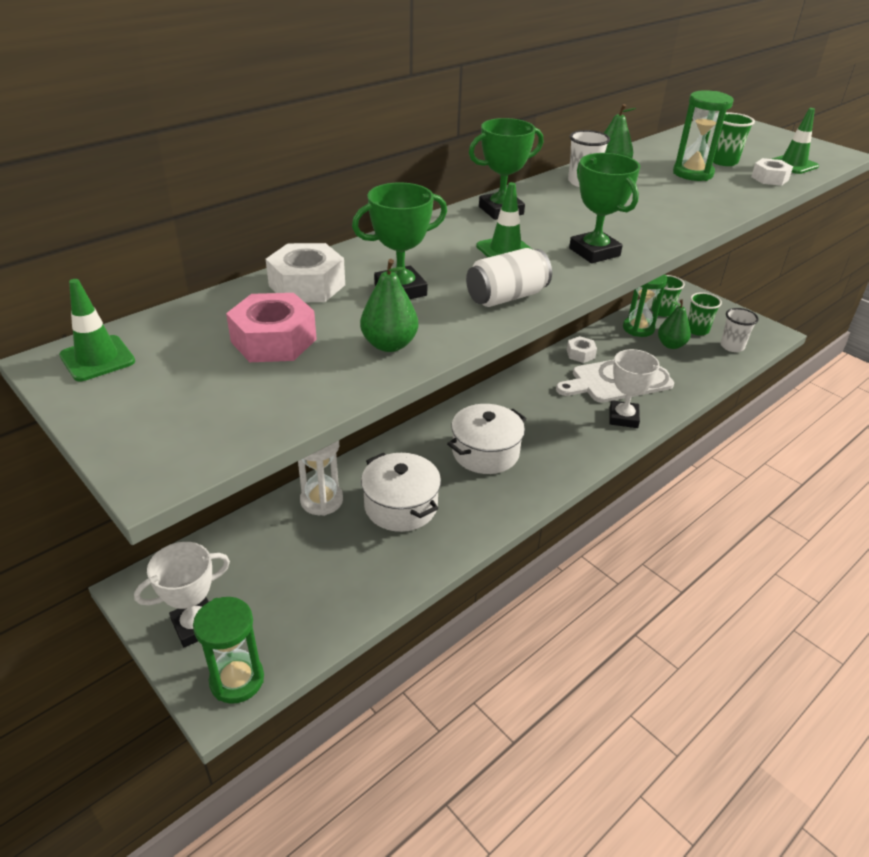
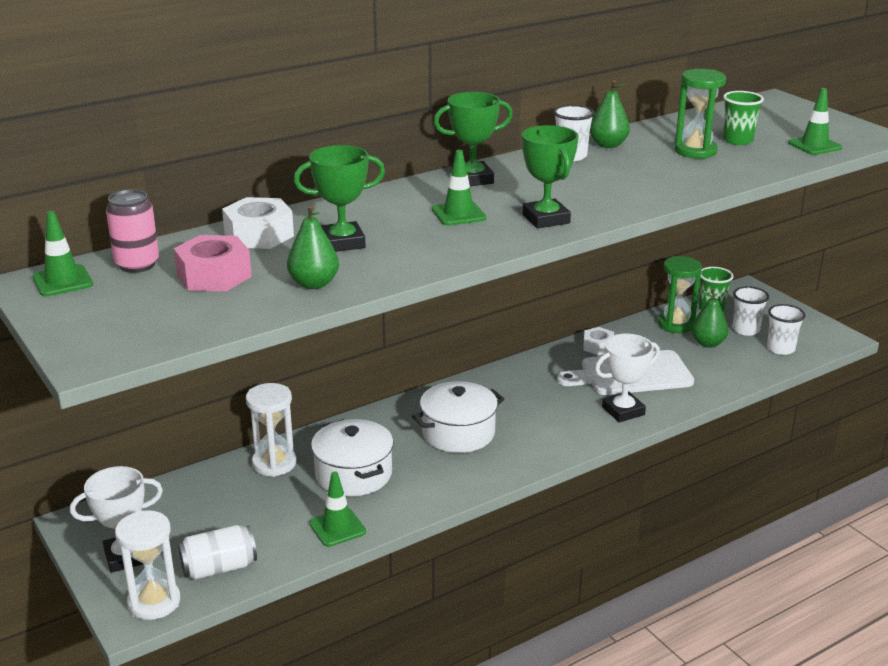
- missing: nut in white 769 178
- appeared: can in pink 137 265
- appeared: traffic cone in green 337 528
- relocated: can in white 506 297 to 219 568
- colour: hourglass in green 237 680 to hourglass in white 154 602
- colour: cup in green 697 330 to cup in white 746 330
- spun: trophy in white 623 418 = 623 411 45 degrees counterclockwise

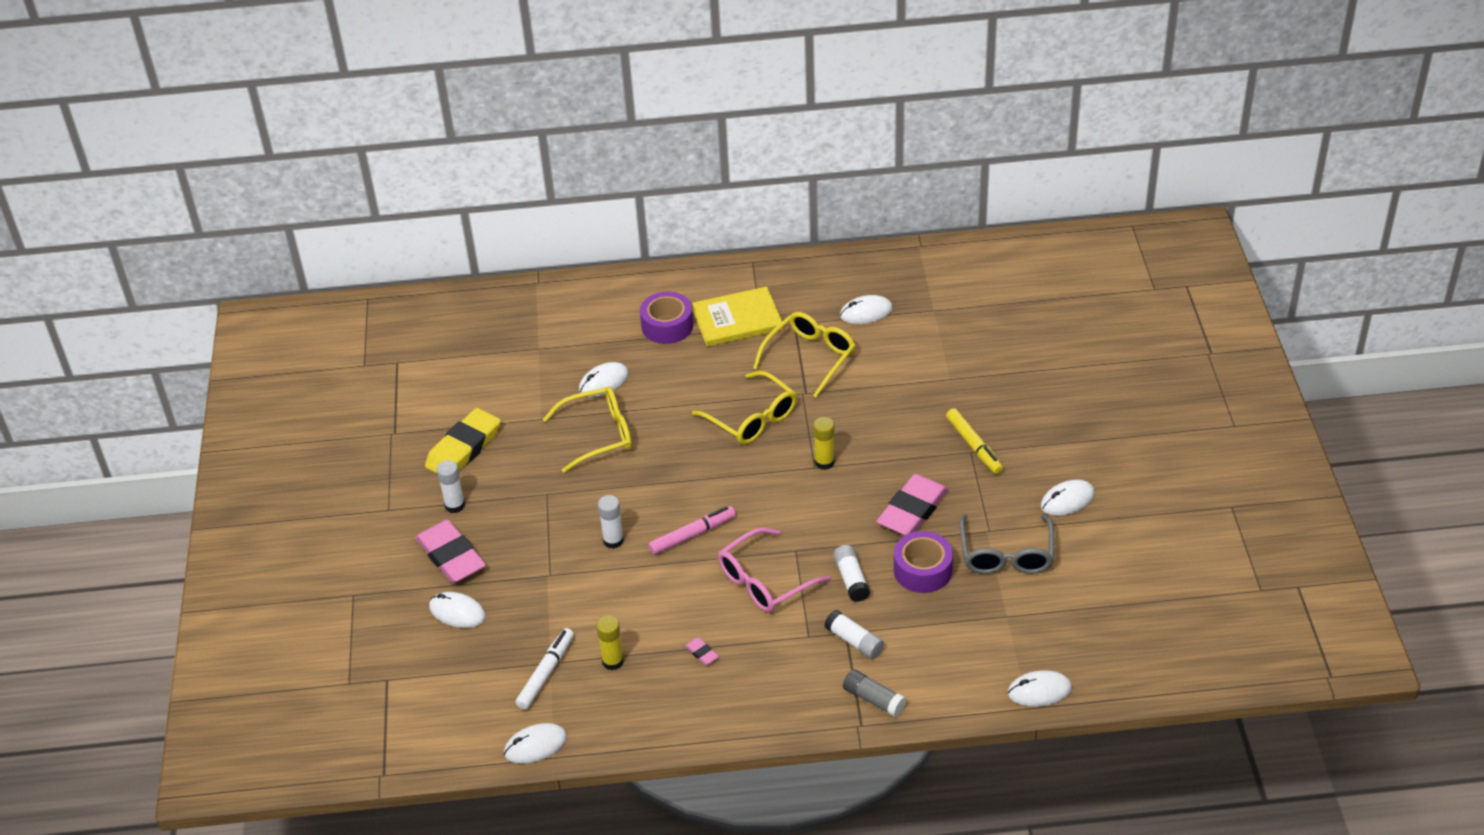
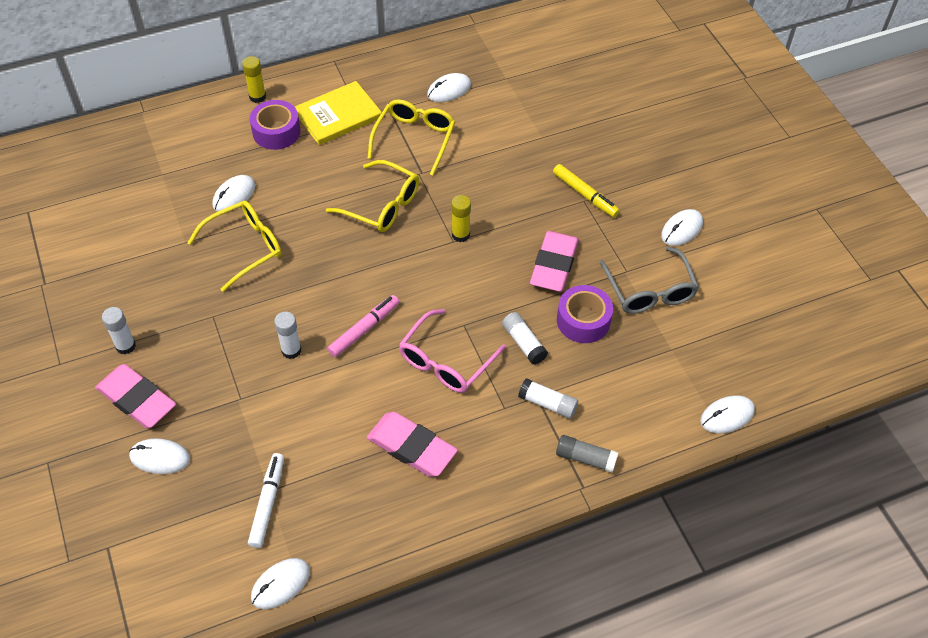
- missing: eraser in yellow 464 448
- relocated: glue stick in yellow 612 661 to 257 97
- size: eraser in pink 702 653 = 411 447 x2.44

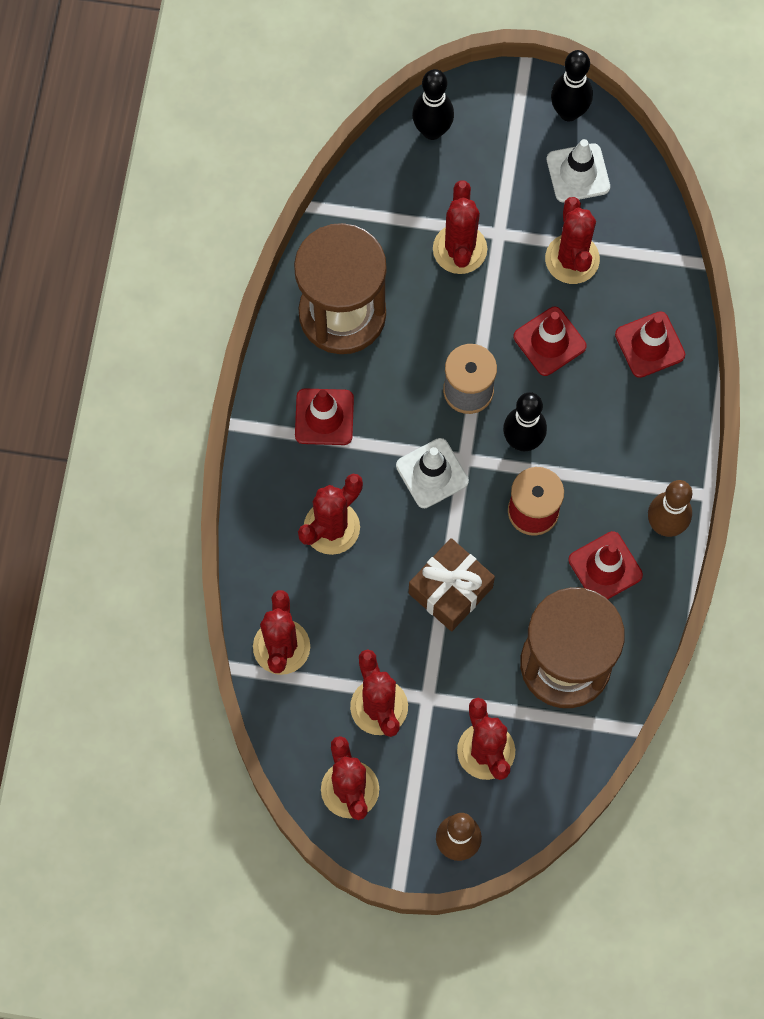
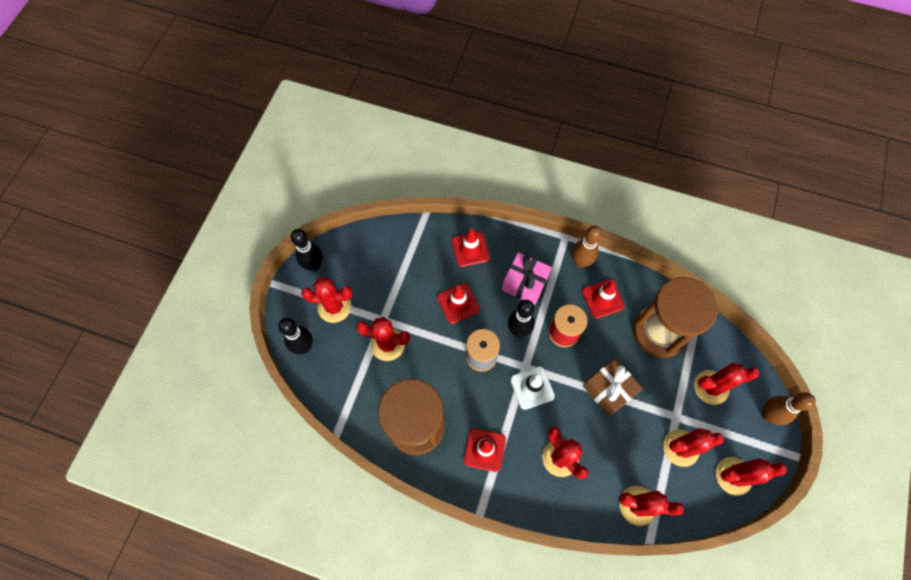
- missing: traffic cone in white 578 173
- appeared: gift in pink 525 283
- relocated: cactus in red 572 259 to 334 307

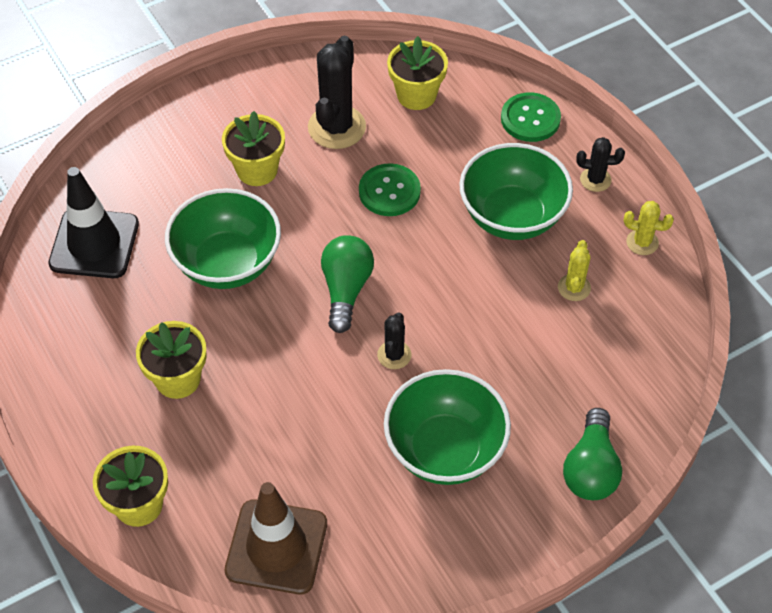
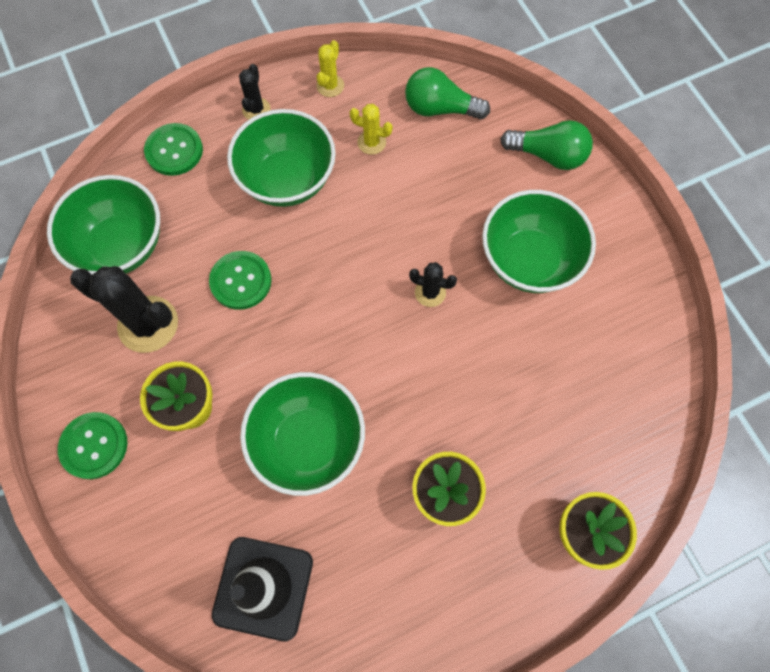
- missing: traffic cone in brown 276 547
- appeared: button in green 94 446
- relocated: light bulb in green 346 290 to 440 109
- exchanged: flower pot in yellow 416 95 to bowl in green 121 246

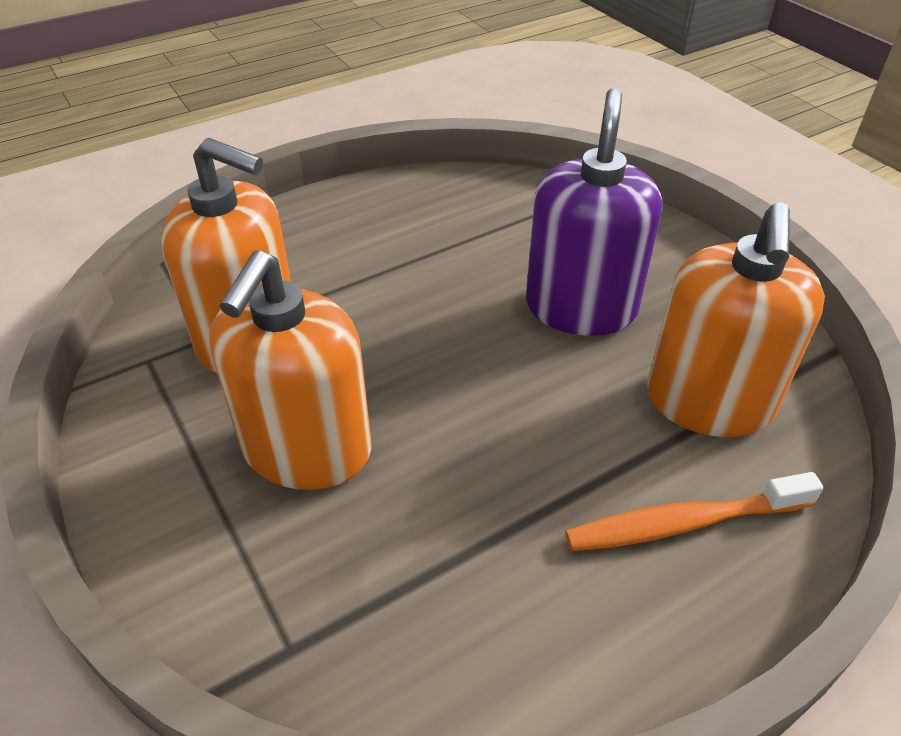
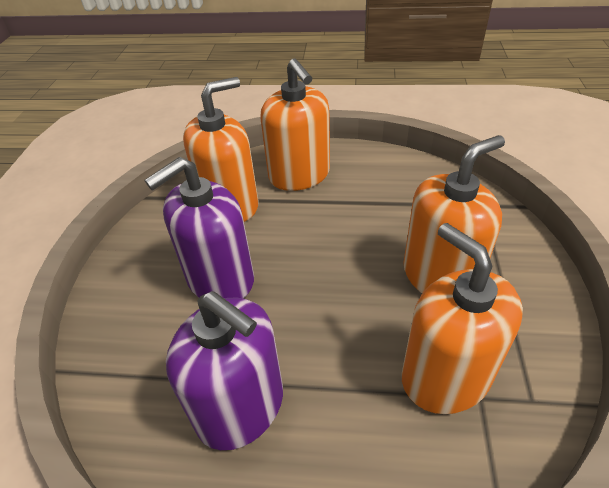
- appeared: soap dispenser in purple 240 406
- exchanged: toothbrush in orange 683 523 to soap dispenser in orange 299 175

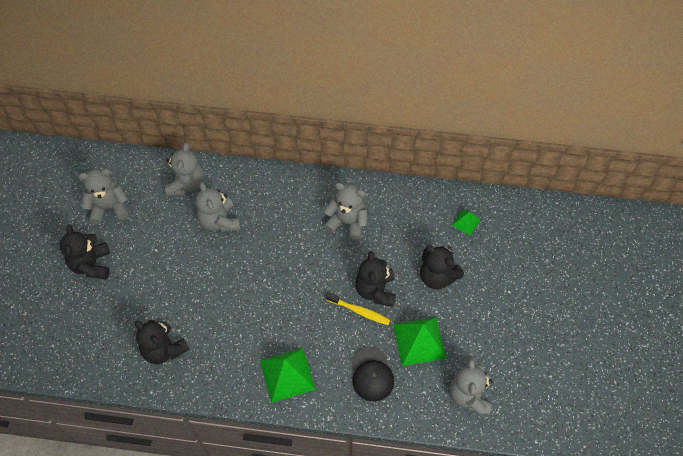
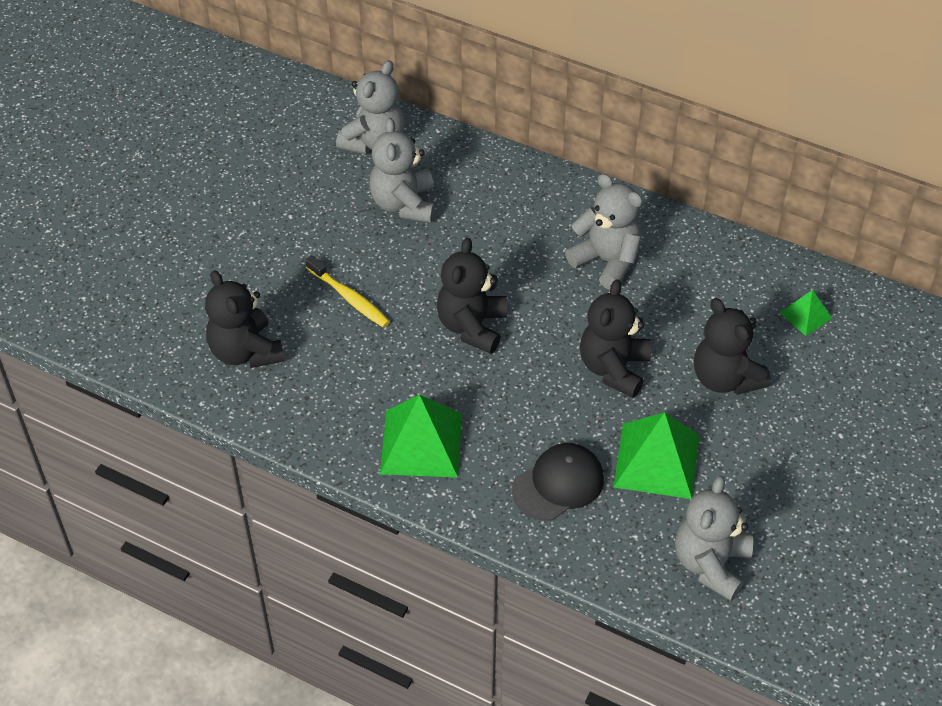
- missing: teddy bear in grey 109 208
- relocated: teddy bear in black 91 265 to 472 326
- relocated: toothbrush in yellow 359 311 to 349 298
- spun: cap in black 371 374 = 558 484 135 degrees counterclockwise

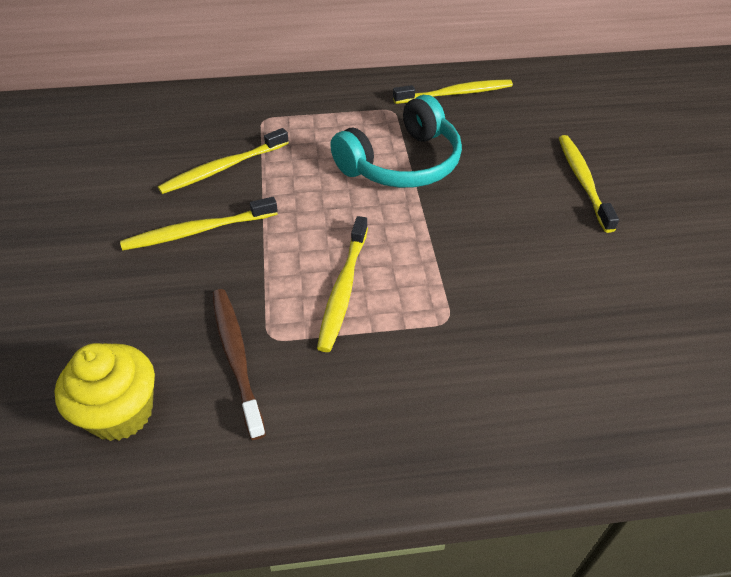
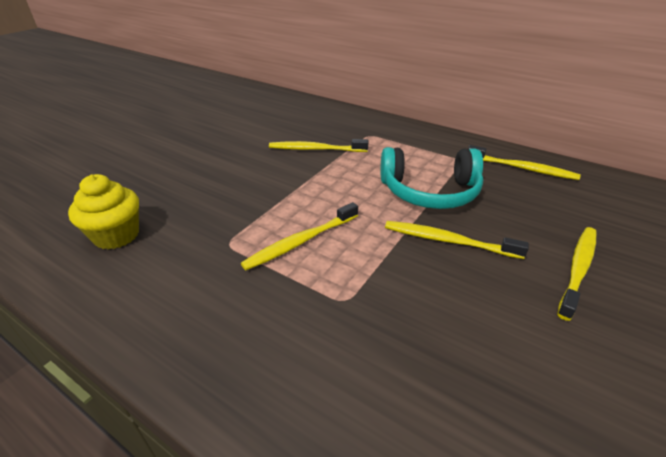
- missing: toothbrush in brown 236 356
- relocated: toothbrush in yellow 197 231 to 447 241

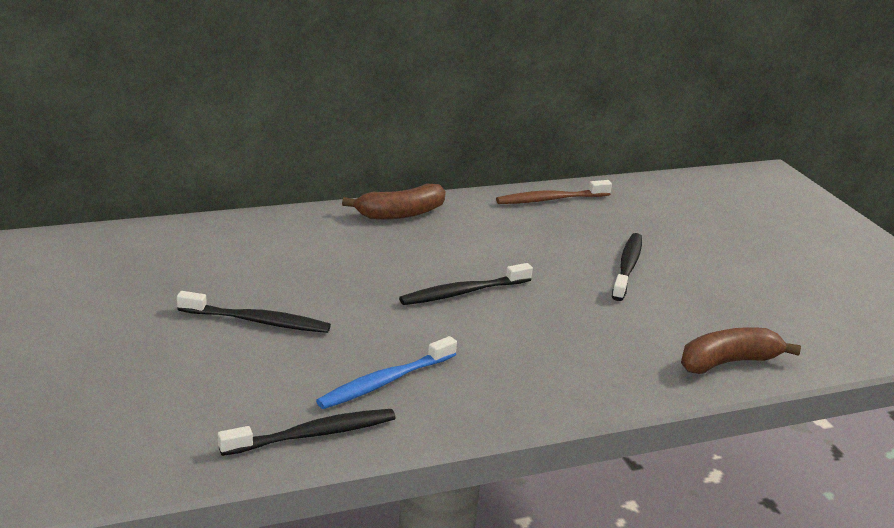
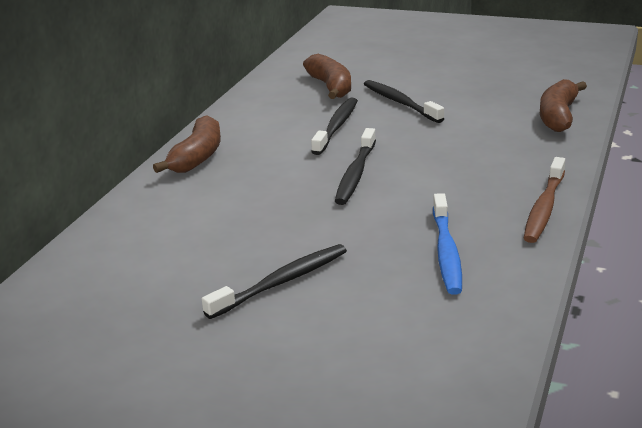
- appeared: banana in brown 331 87
- relocated: toothbrush in black 313 434 to 336 126
- relocated: toothbrush in brown 550 199 to 544 208

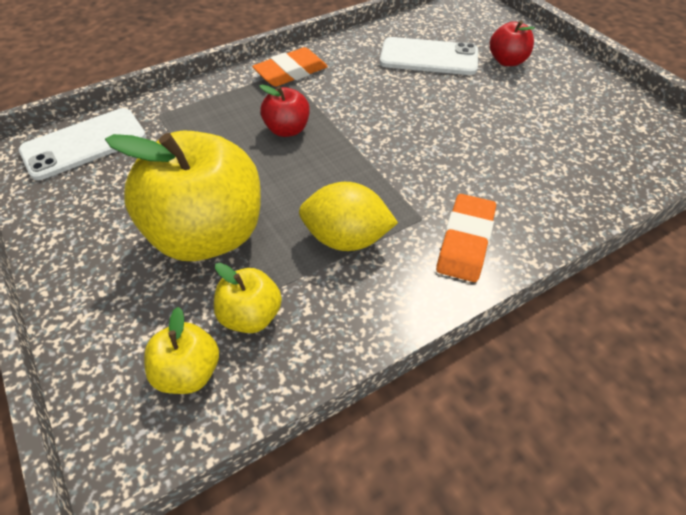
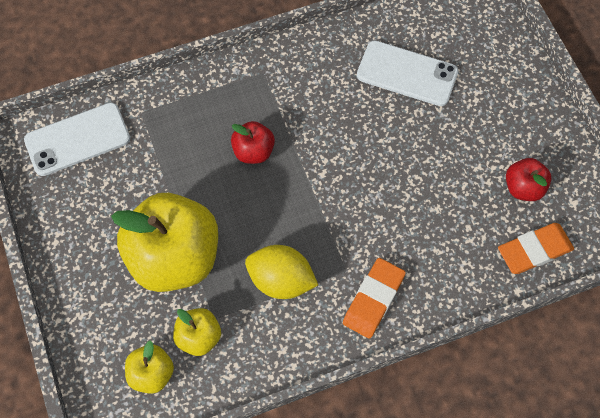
- relocated: eraser in orange 291 72 to 534 250
- relocated: apple in red 507 61 to 523 187

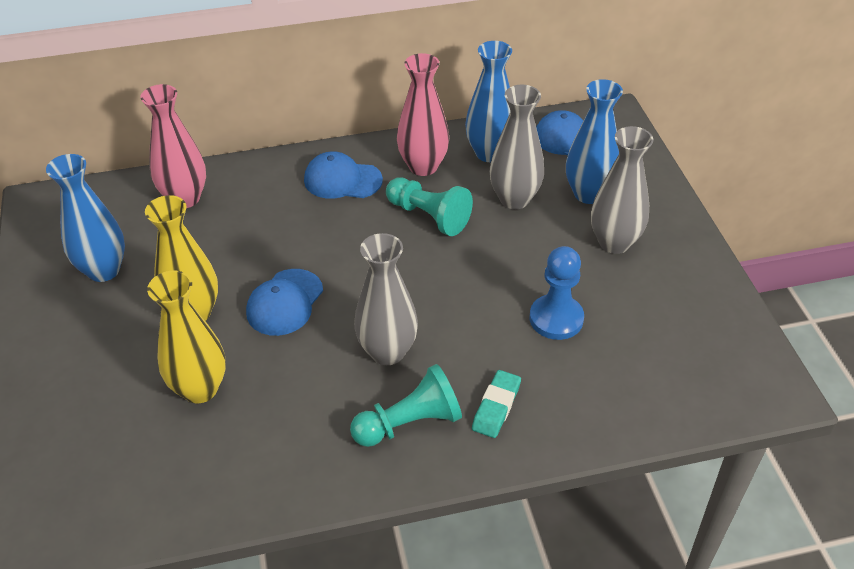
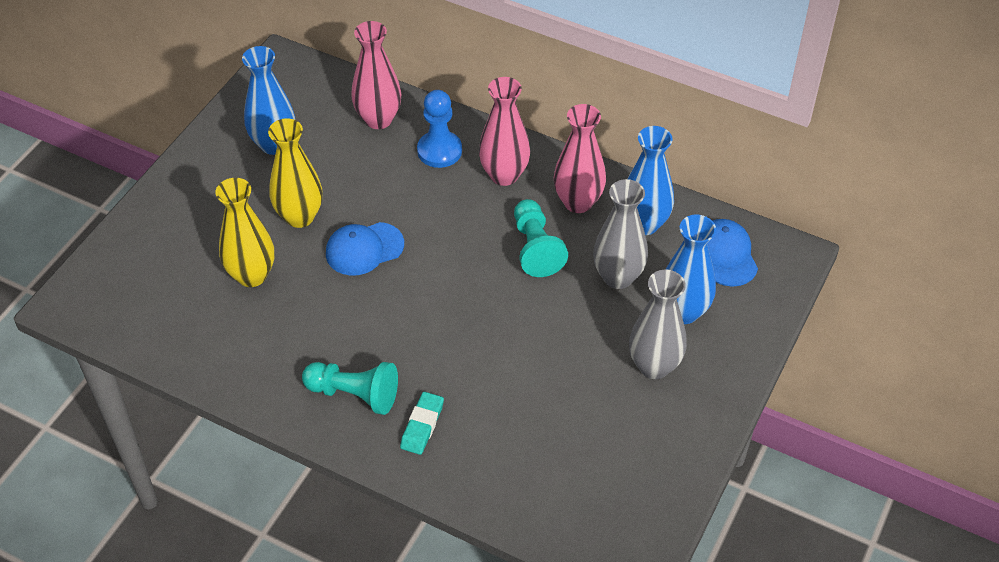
- missing: vase in grey 387 352
- relocated: pawn in blue 556 319 to 439 151
- exchanged: cap in blue 342 180 to vase in pink 504 175
- spun: eraser in turquoise 496 407 = 422 425 45 degrees counterclockwise

